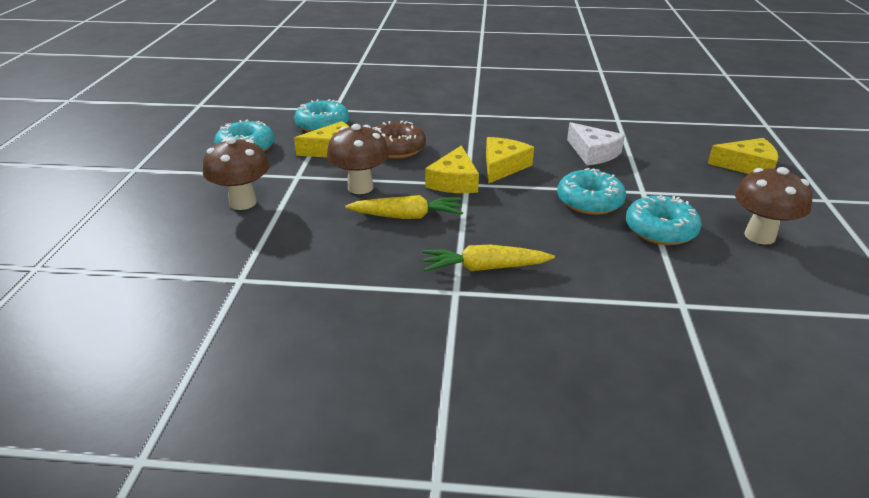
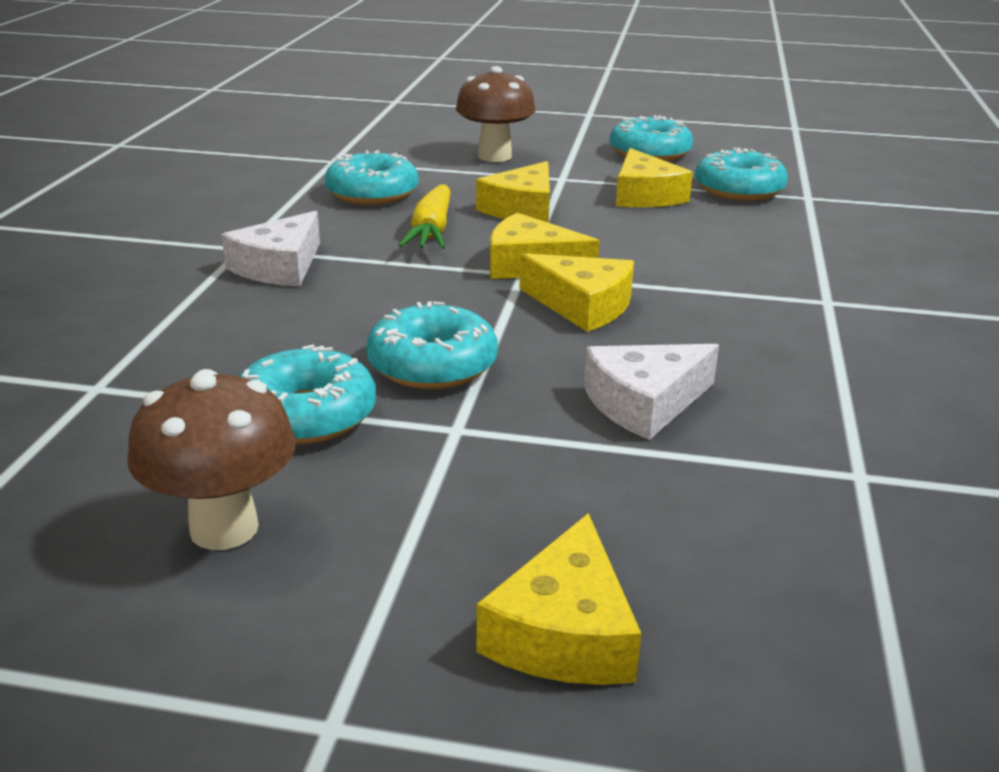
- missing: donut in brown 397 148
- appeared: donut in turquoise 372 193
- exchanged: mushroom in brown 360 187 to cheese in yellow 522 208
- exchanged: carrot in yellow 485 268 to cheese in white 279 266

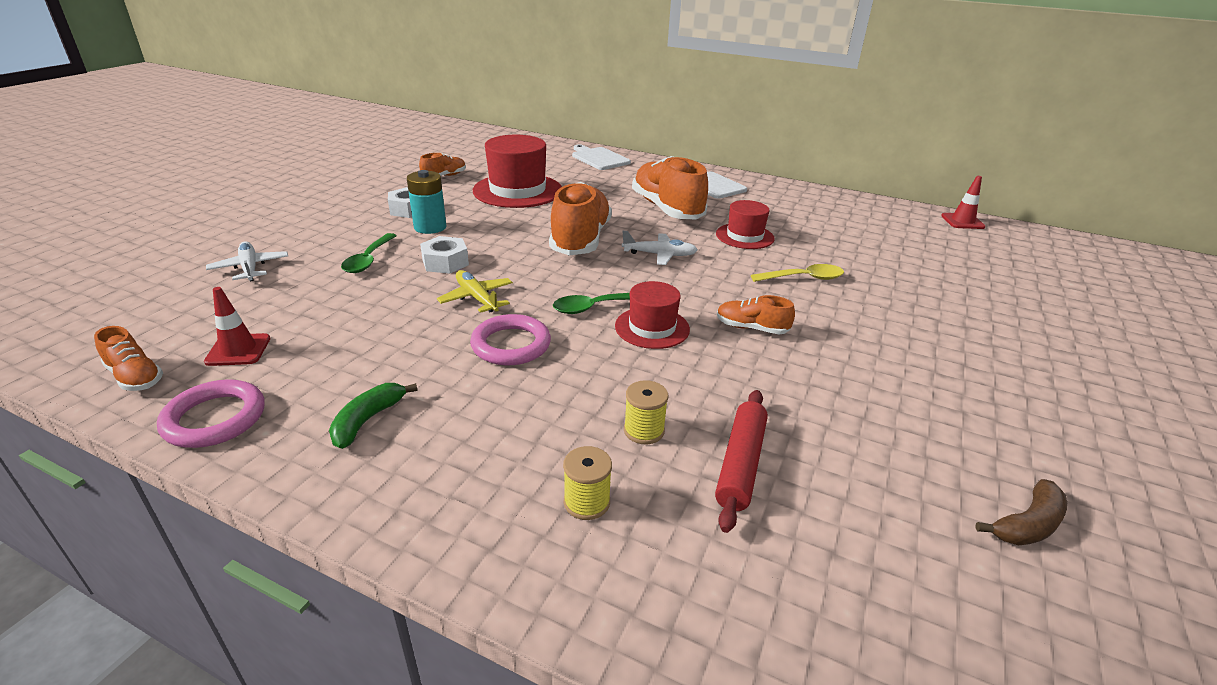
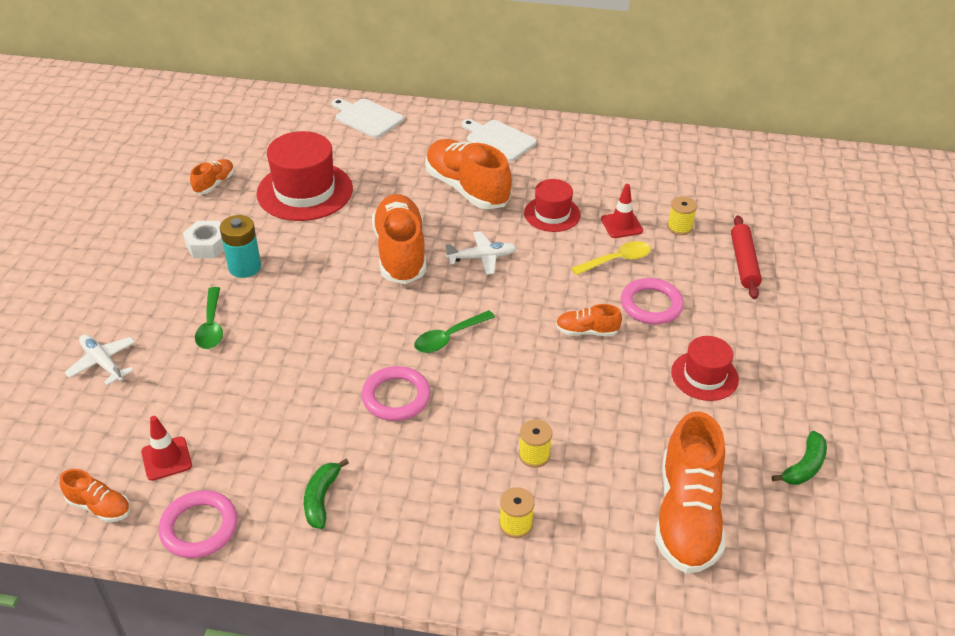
- missing: nut in white 445 262
- missing: plane in yellow 477 298
- appeared: ring in pink 651 305
- appeared: shoe in orange 687 515
- appeared: spool in yellow 679 227
- relocated: hat in red 652 328 to 704 376
- relocated: rolling pin in red 740 464 to 744 263
- relocated: traffic cone in red 962 221 to 621 225
- colour: banana in brown 1027 524 to banana in green 804 466

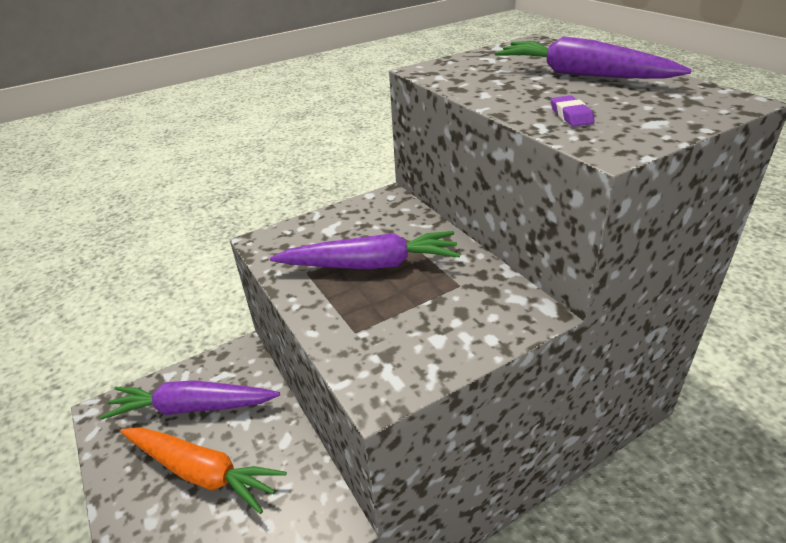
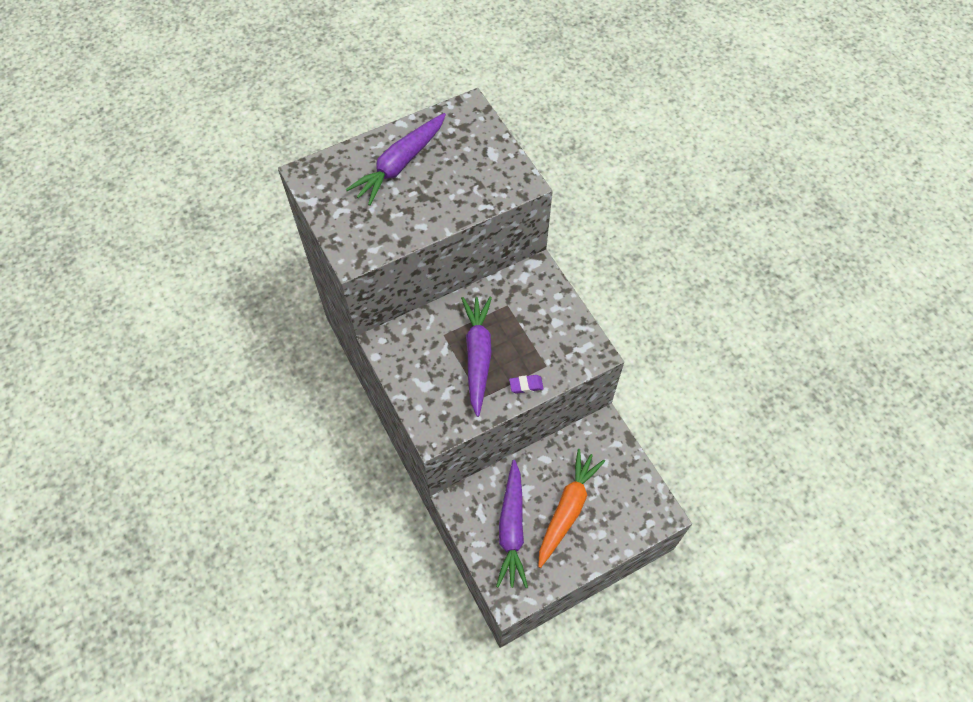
- relocated: eraser in purple 571 115 to 526 385

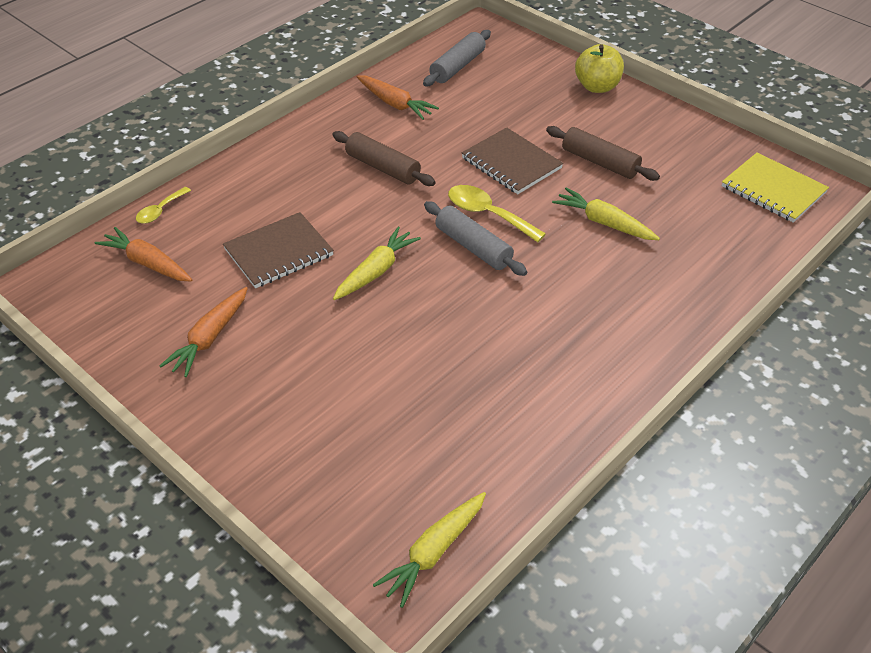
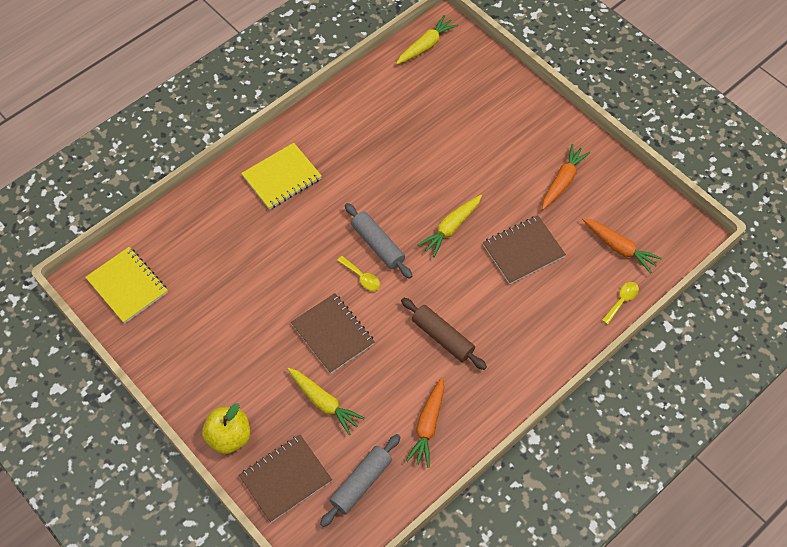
- missing: rolling pin in brown 600 162
- appeared: notebook in brown 285 479
- appeared: notebook in yellow 282 177
- relocated: carrot in yellow 604 223 to 324 402
- spun: carrot in orange 395 104 = 428 425 120 degrees counterclockwise
- size: spoon in yellow 488 214 = 362 277 x0.62

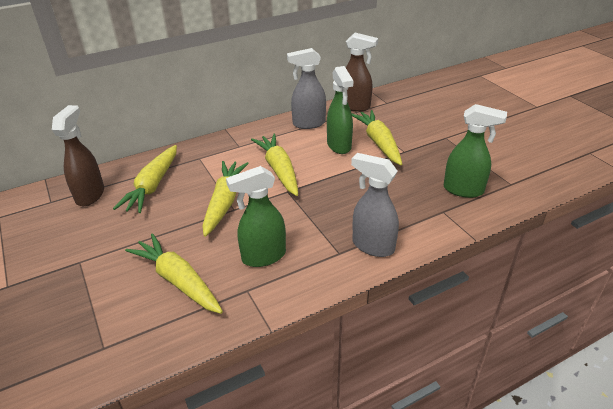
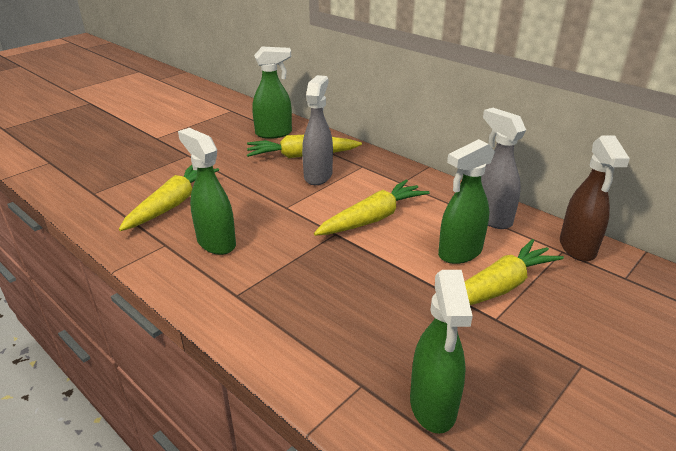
- missing: carrot in yellow 224 202
- relocated: spray bottle in grey 372 246 to 318 176
- colour: spray bottle in brown 90 195 to spray bottle in green 274 133

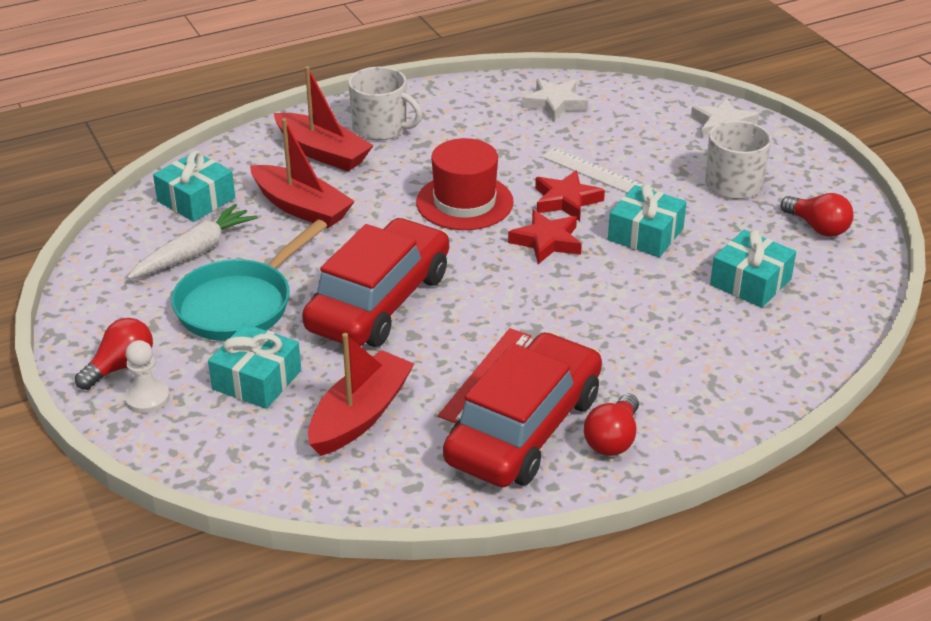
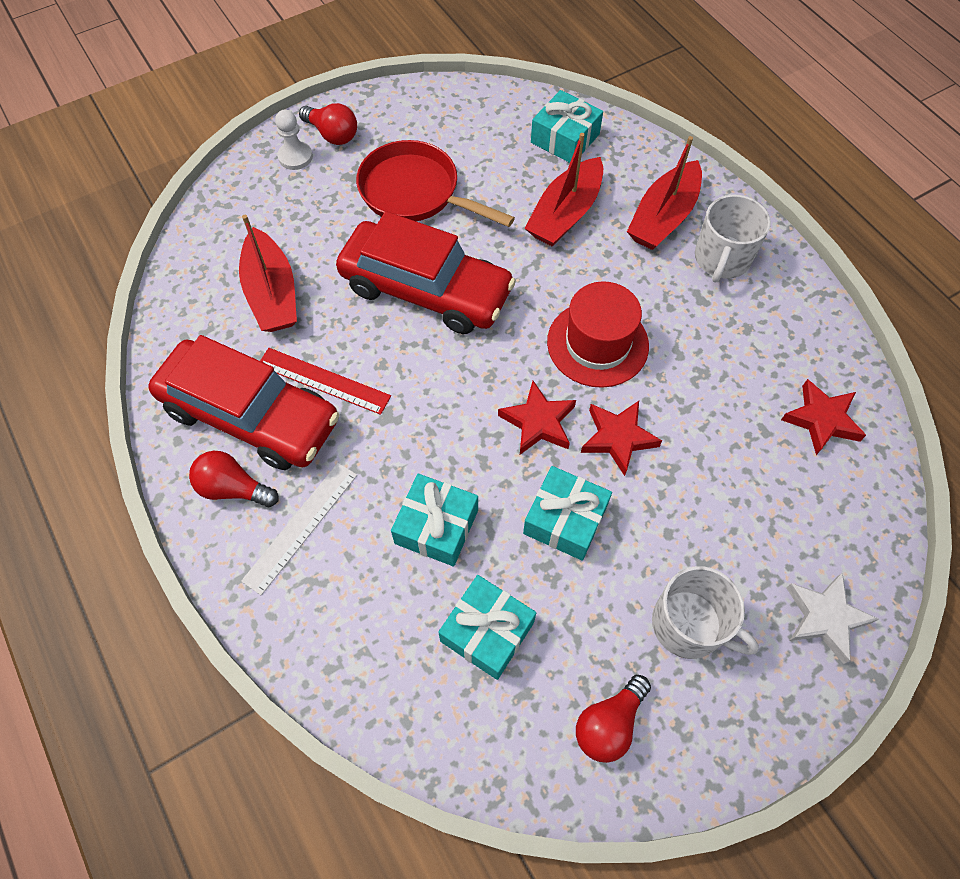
- missing: carrot in white 194 252
- relocated: gift in turquoise 257 380 to 436 526
- relocated: ruler in white 598 174 to 301 526
- colour: pan in turquoise 240 304 to pan in red 415 193
- colour: star in white 555 103 to star in red 822 420
- spun: boat in red 360 415 = 272 293 45 degrees clockwise

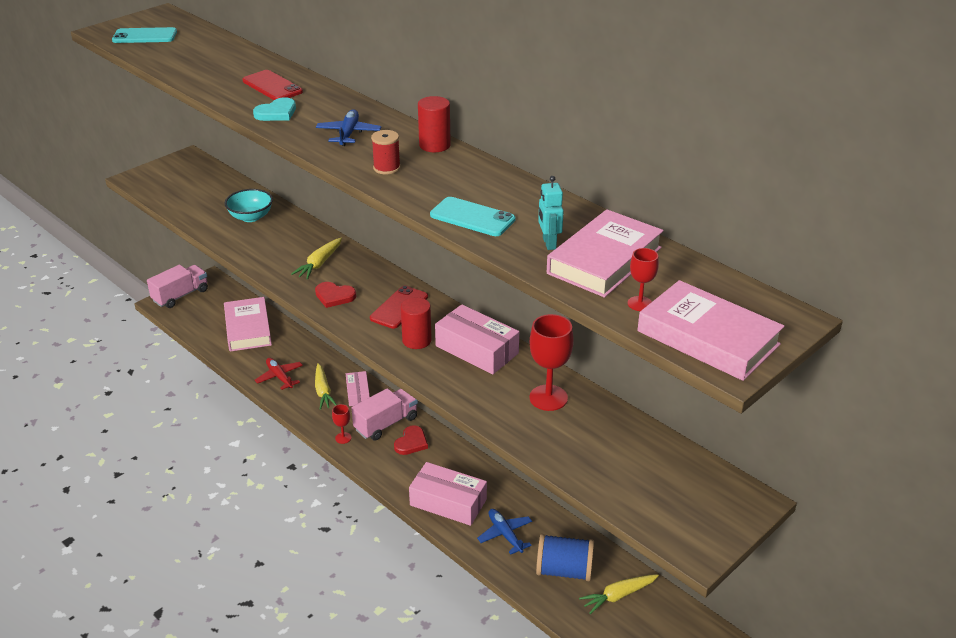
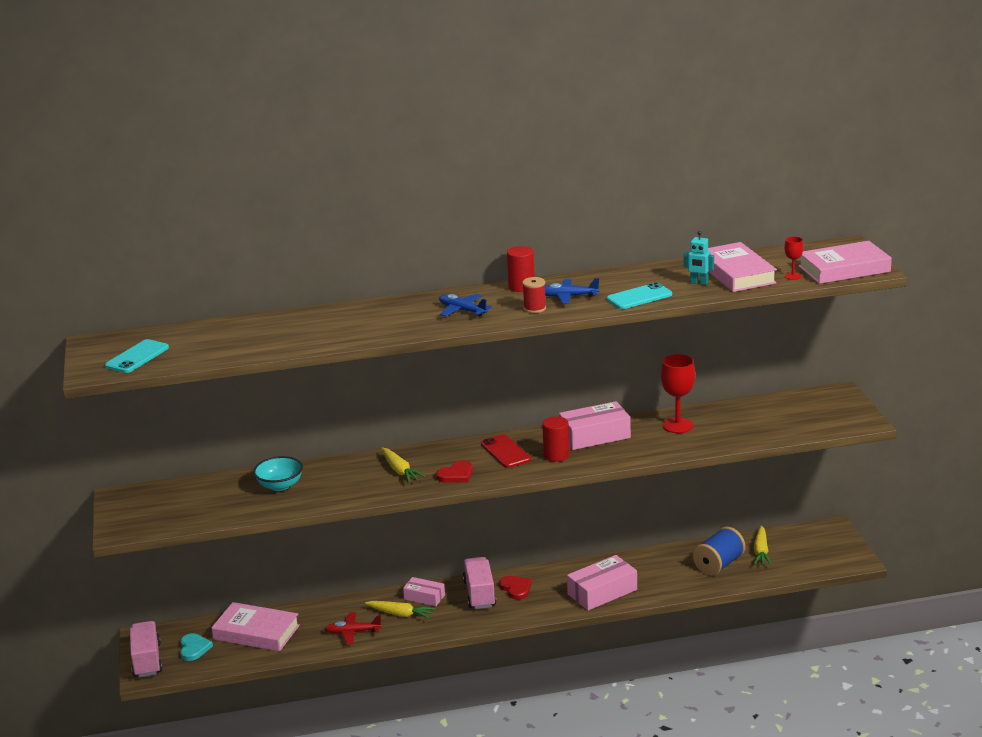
- missing: phone in red 272 86
- missing: goblet in red 343 438
- relocated: heart in turquoise 276 113 to 194 648
- relocated: plane in blue 505 534 to 568 296

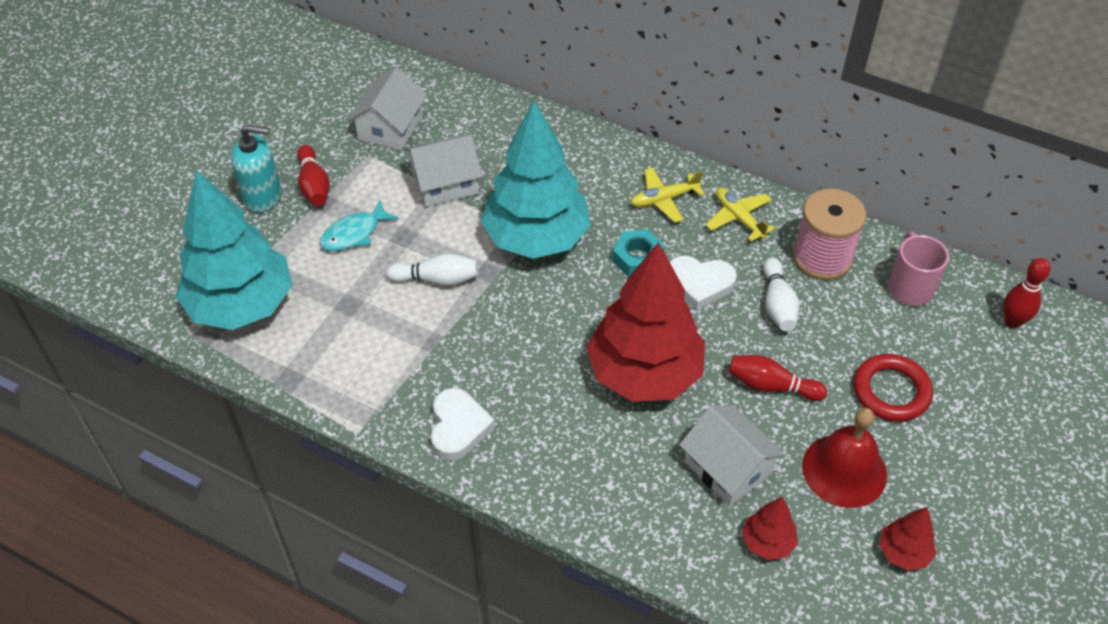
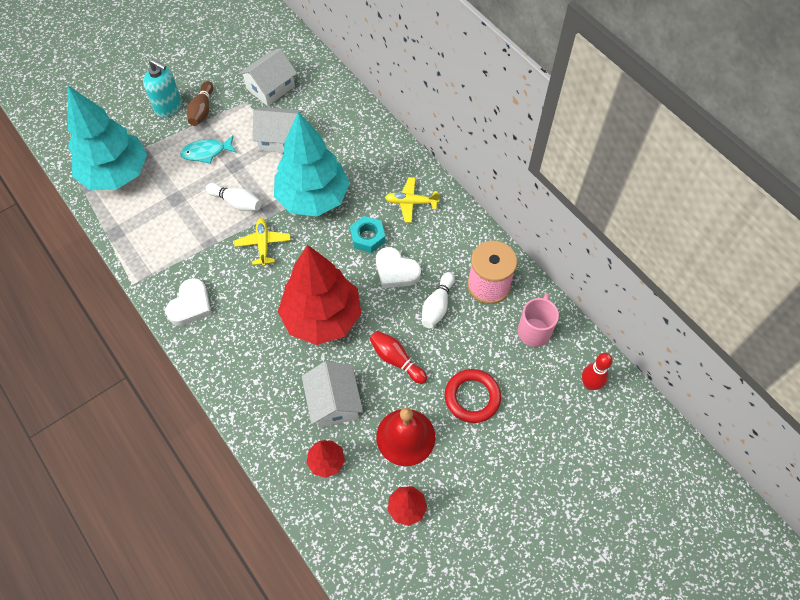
- relocated: plane in yellow 738 218 to 263 244
- colour: bowling pin in red 314 185 to bowling pin in brown 202 110

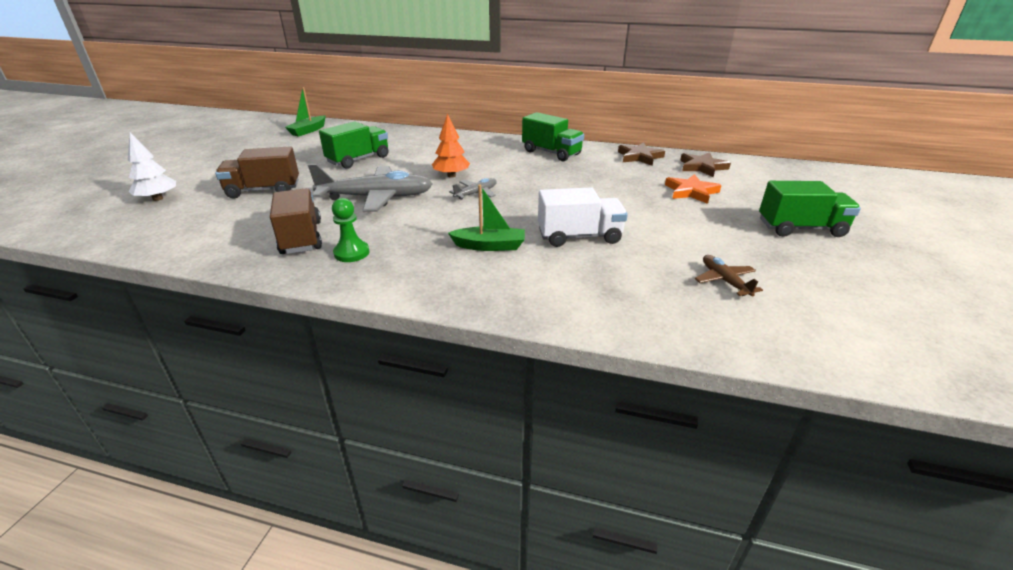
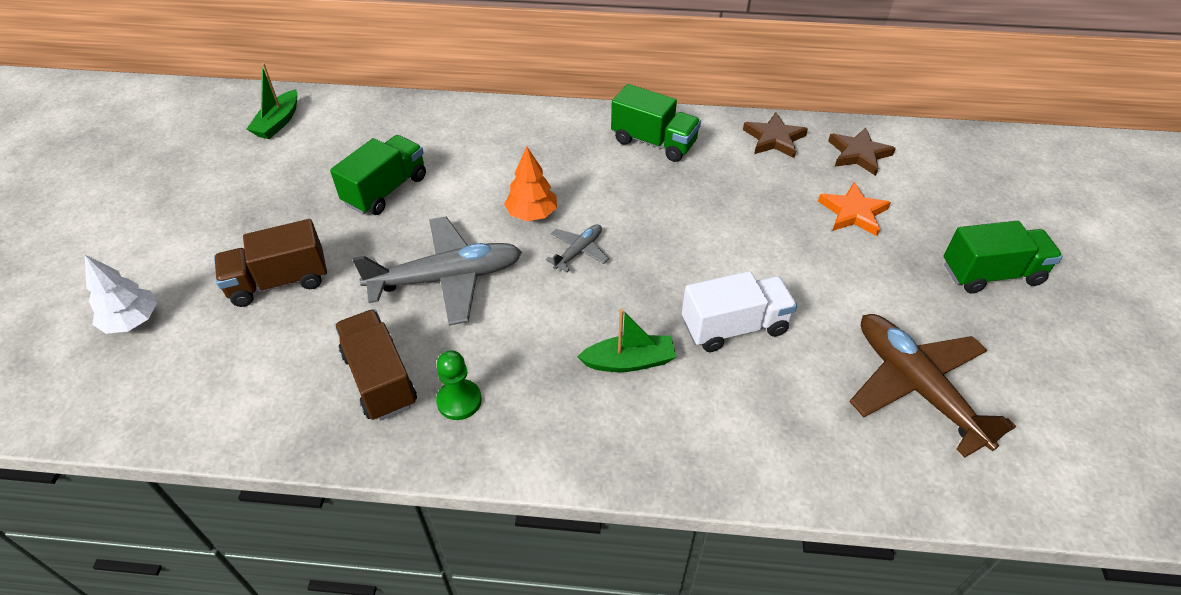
- size: plane in brown 724 281 = 916 387 x2.09

